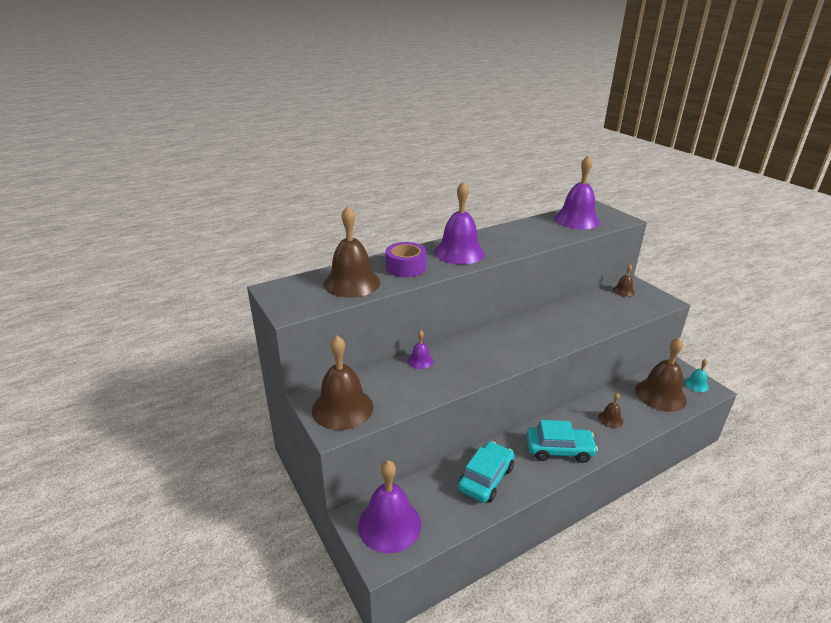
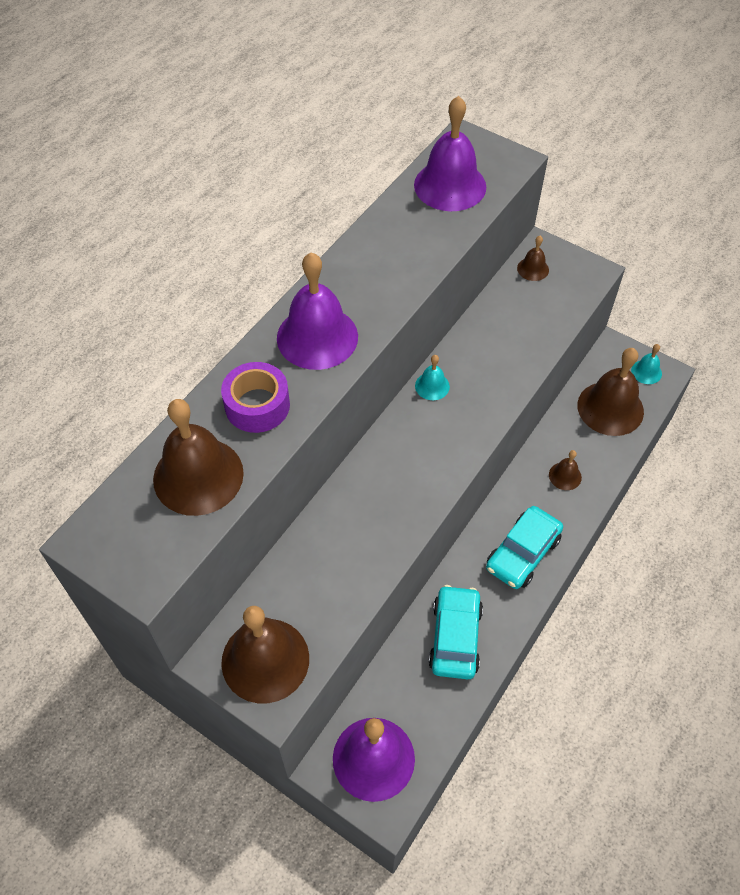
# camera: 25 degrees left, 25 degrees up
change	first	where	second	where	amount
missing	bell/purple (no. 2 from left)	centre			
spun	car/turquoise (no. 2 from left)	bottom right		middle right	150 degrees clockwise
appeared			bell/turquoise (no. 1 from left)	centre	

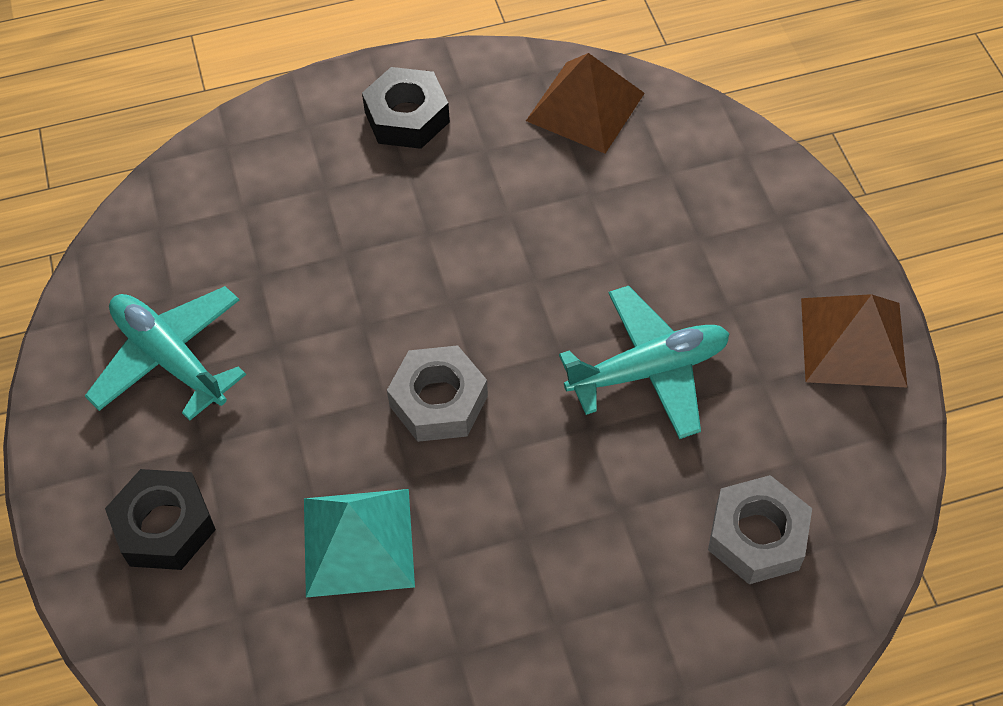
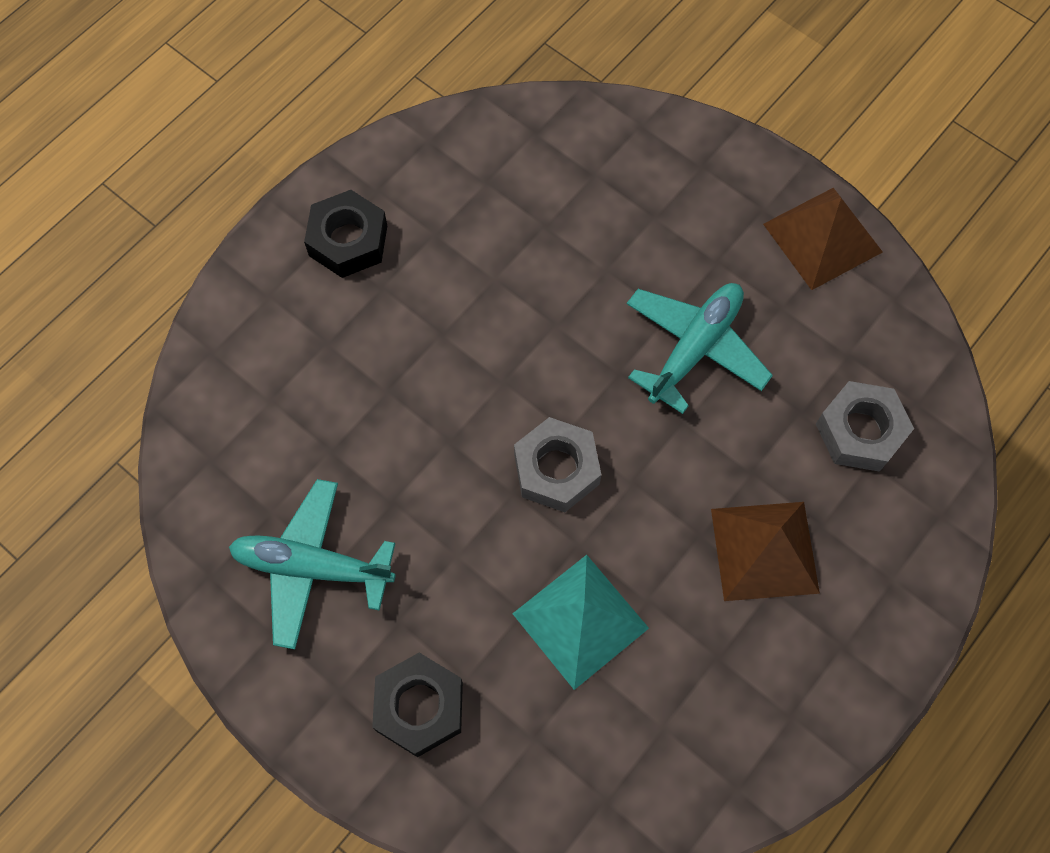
# camera: 35 degrees left, 10 degrees up
change	first	where	second	where	amount
relocated	pyramid/brown (no. 1 from left)	top centre		middle right	

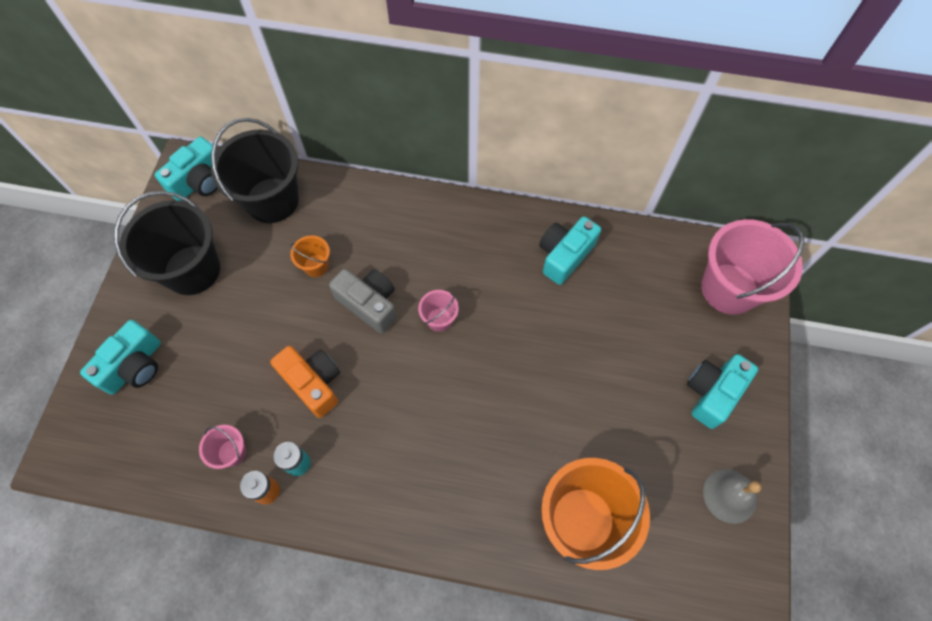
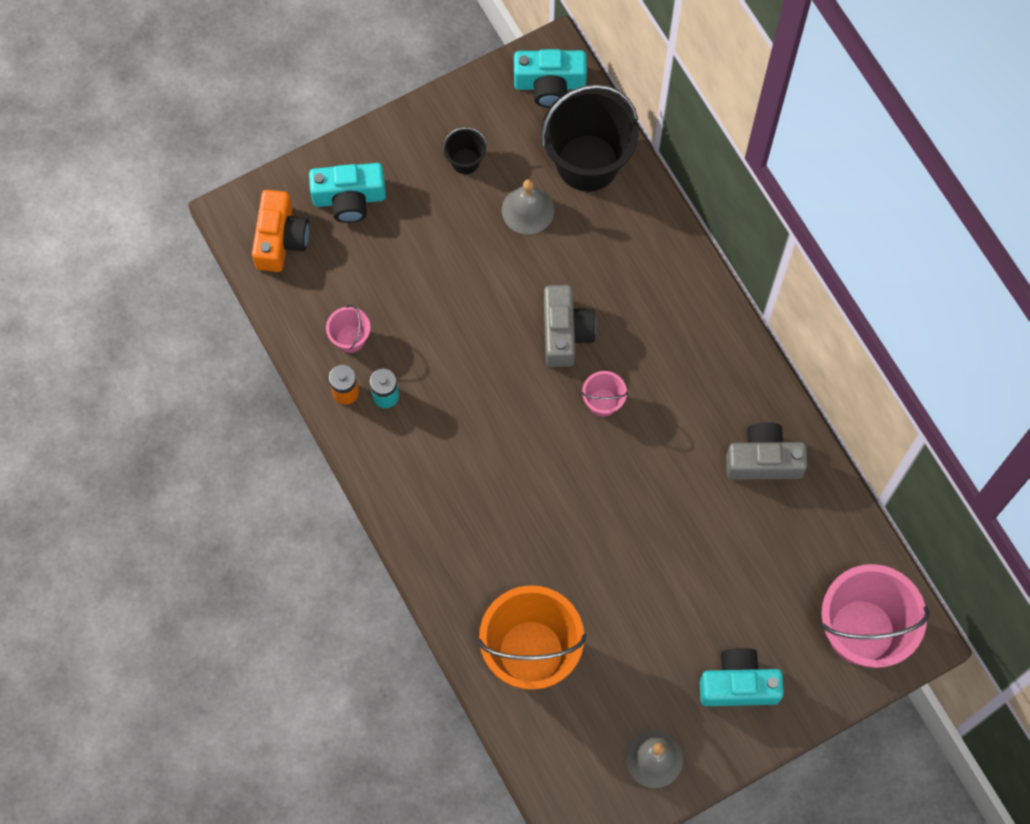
# camera: 50 degrees right, 5 degrees up
change	first	where	second	where	amount
size	bucket/black (no. 1 from left)	middle left		top centre	x0.45
colour	camera/turquoise (no. 3 from left)	centre	camera/grey (no. 2 from left)	middle right	
missing	bucket/orange (no. 1 from left)	middle left			
relocated	camera/orange	middle left		top left	
appeared			bell/grey (no. 1 from left)	top centre	

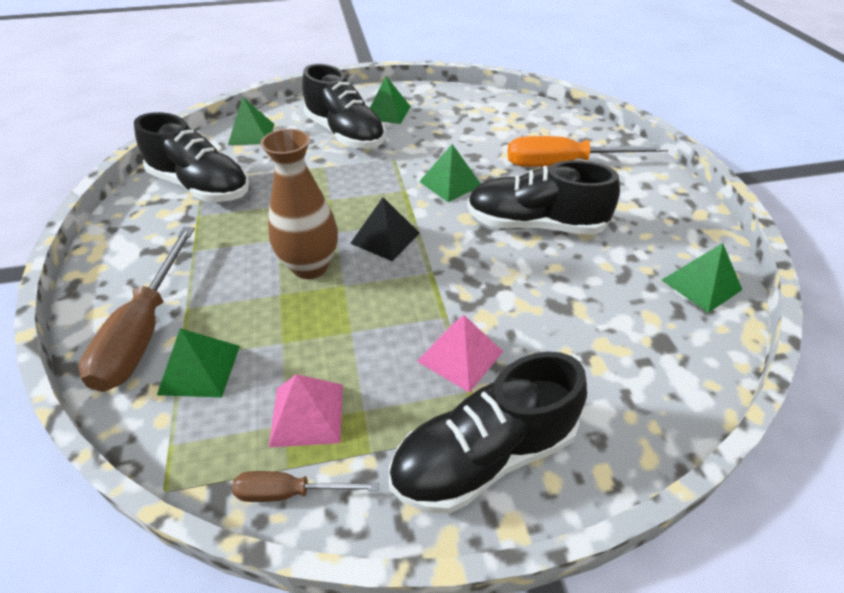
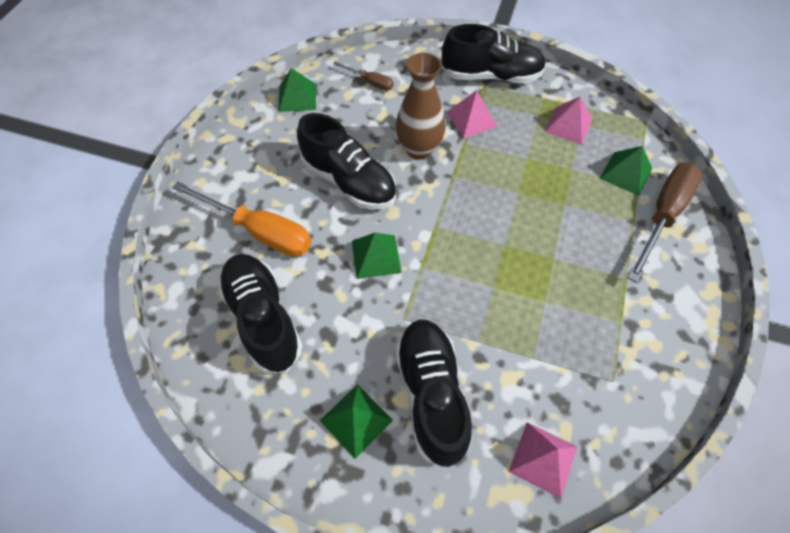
# camera: 150 degrees left, 15 degrees up
change	first	where	second	where	amount
colour	pyramid/green (no. 2 from left)	top left	pyramid/pink (no. 2 from left)	bottom right	
relocated	shoe/black (no. 1 from left)	top left		middle left	
relocated	vase/brown	centre		top centre	
missing	pyramid/black	centre			
relocated	screwdriver/brown (no. 2 from left in the first image)	bottom centre	screwdriver/brown (no. 1 from left)	top centre	

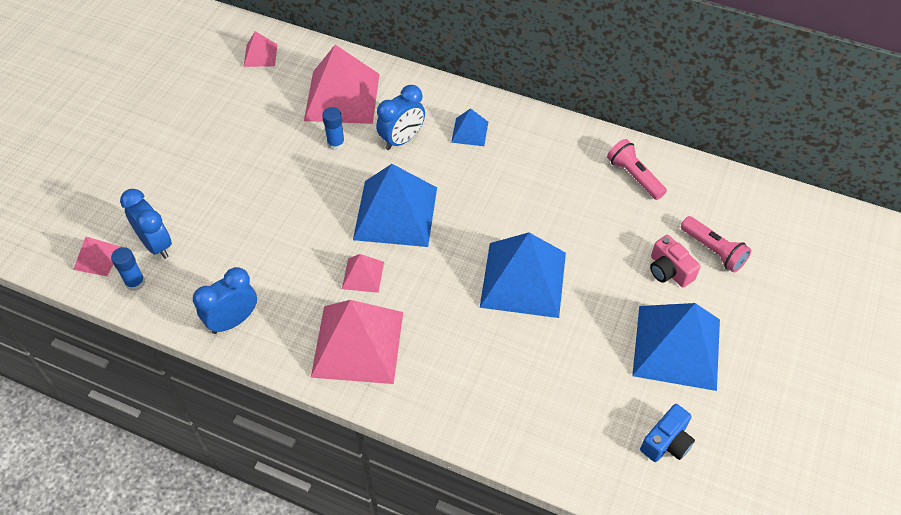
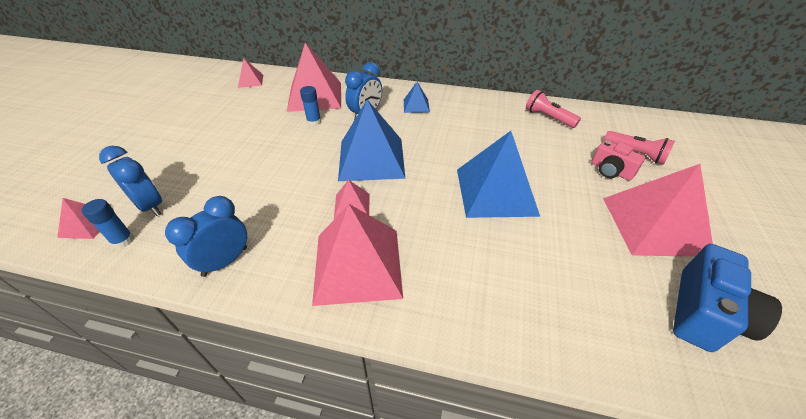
# camera: 10 degrees left, 10 degrees down
change	first	where	second	where	amount
colour	pyramid/blue (no. 4 from left)	bottom right	pyramid/pink (no. 6 from left)	middle right	
size	camera/blue	bottom right		bottom right	x1.59

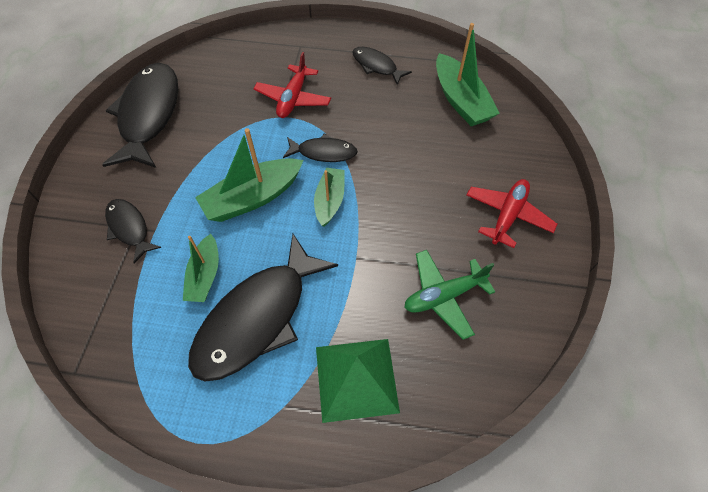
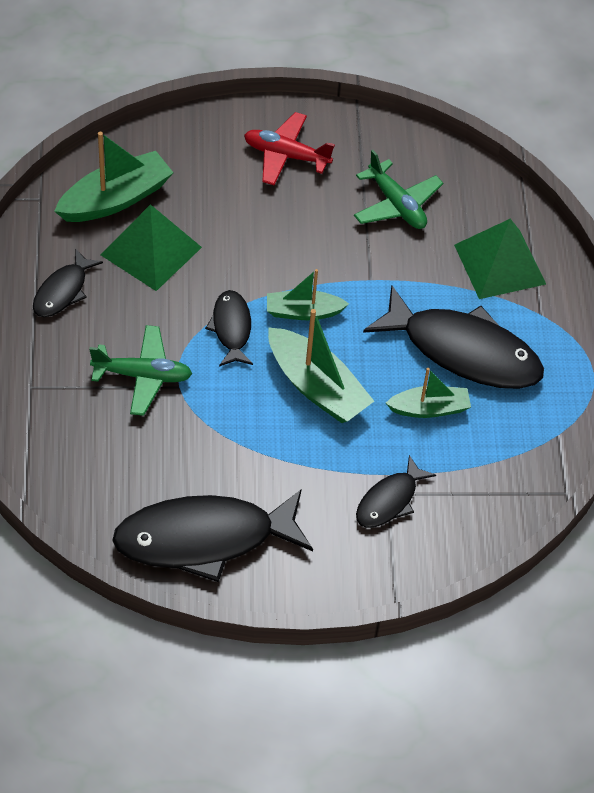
# camera: 105 degrees left, 5 degrees down
change	first	where	second	where	amount
colour	plane/red (no. 1 from left)	top centre	plane/green (no. 1 from left)	middle left	
appeared			pyramid/green (no. 1 from left)	top left	

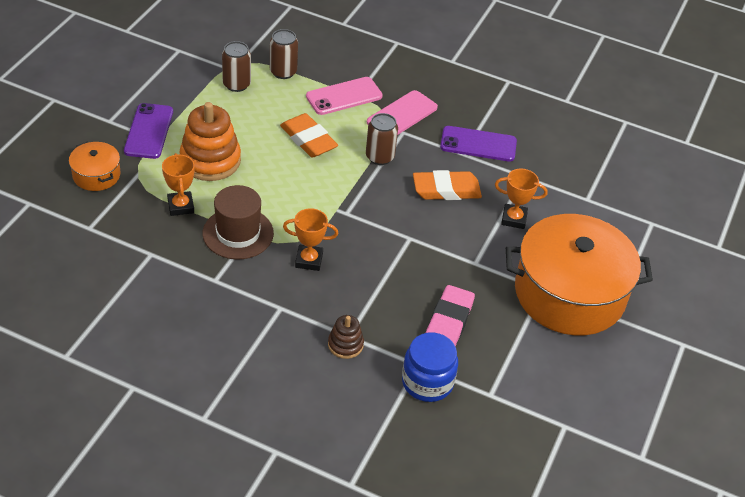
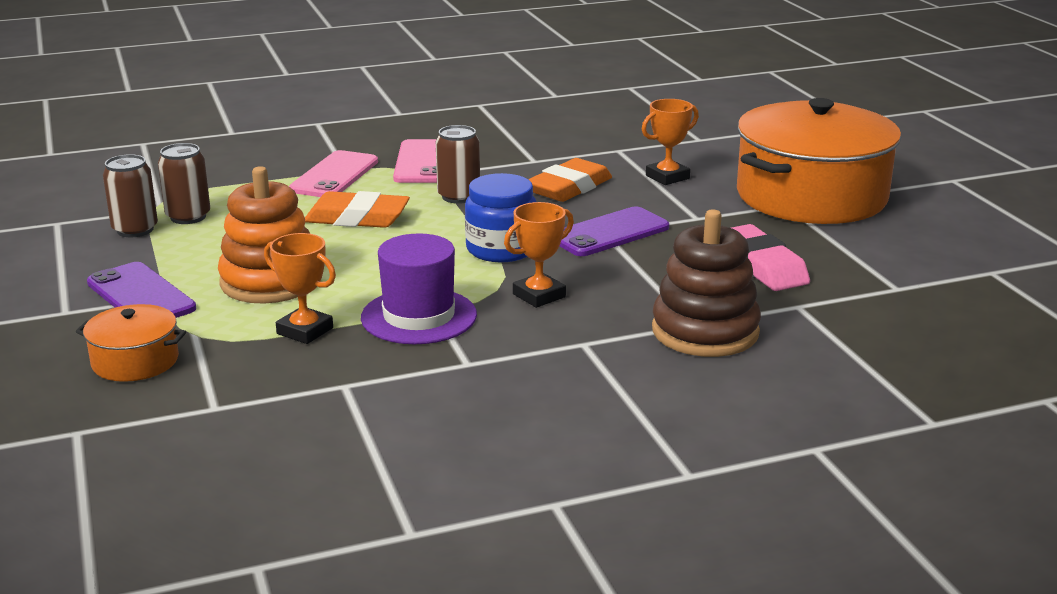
# camera: 40 degrees left, 20 degrees down
change	first	where	second	where	amount
relocated	can/brown (no. 2 from left in the first image)	top centre	can/brown (no. 1 from left)	top left	
relocated	phone/purple (no. 2 from left)	top centre		centre	
colour	hat/brown	middle left	hat/purple	centre	
size	stacking toy/brown	bottom centre		middle right	x1.93
relocated	jar/blue	bottom centre		centre	

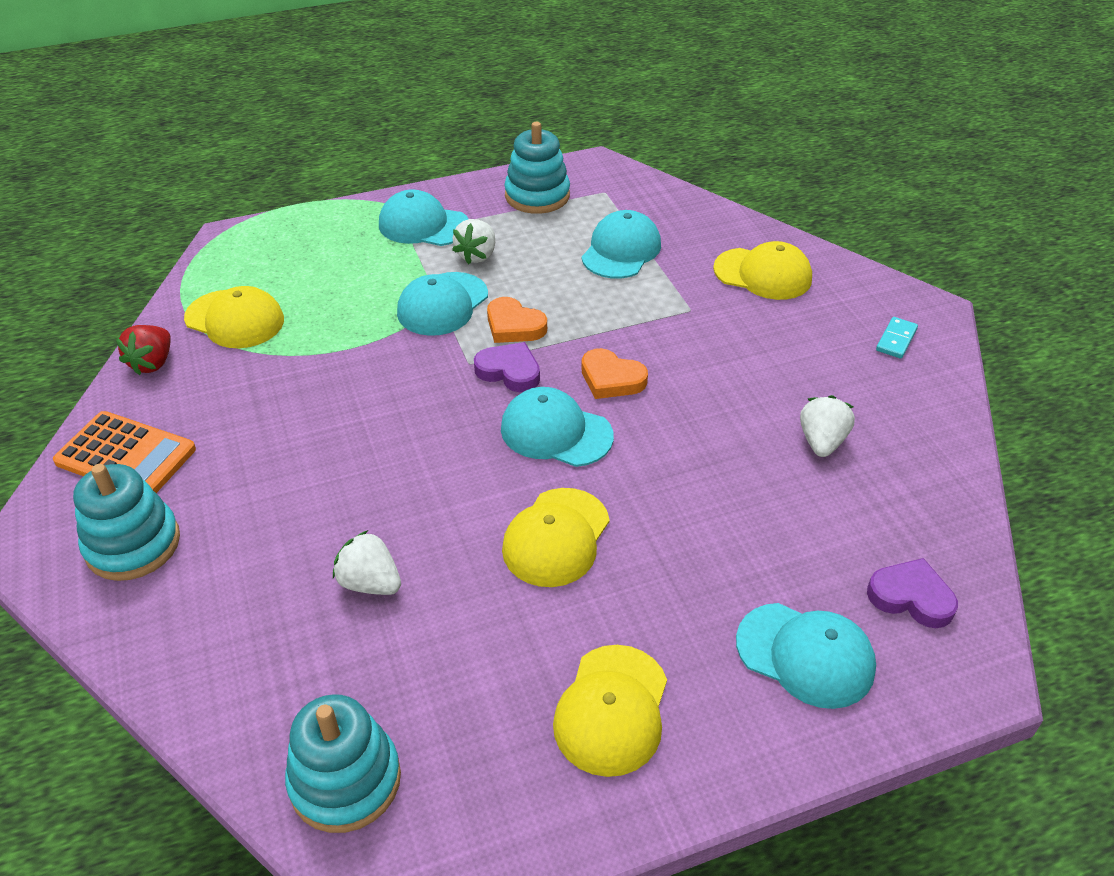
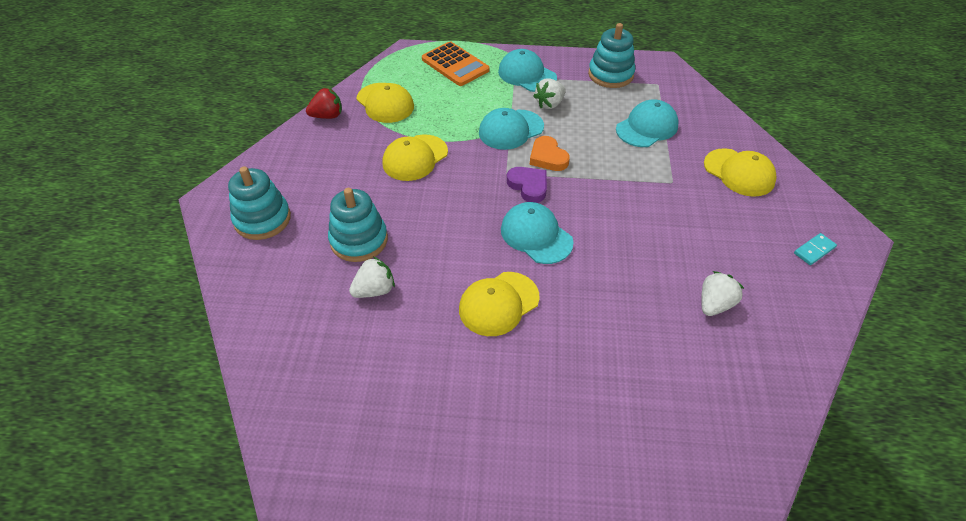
# camera: 25 degrees right, 5 degrees up
change	first	where	second	where	amount
spun	strawberry/red	middle left		top centre	150 degrees counterclockwise
missing	heart/orange (no. 2 from left)	centre			
relocated	calculator/orange	middle left		top centre	
spun	strawberry/white (no. 1 from left)	middle left		centre	90 degrees clockwise
missing	heart/purple (no. 2 from left)	bottom right			
missing	cap/turquoise (no. 5 from left)	bottom right			
relocated	cap/yellow (no. 3 from left in the first image)	bottom centre	cap/yellow (no. 2 from left)	top centre	
relocated	stacking toy/turquoise (no. 2 from left)	bottom left		centre	

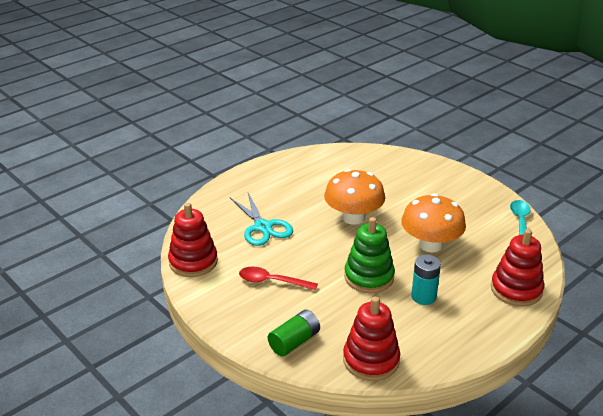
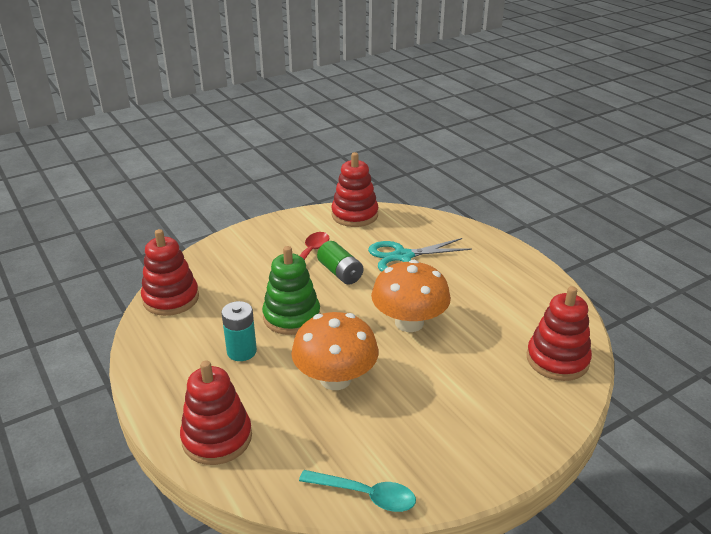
# camera: 100 degrees right, 0 degrees up
change	first	where	second	where	amount
relocated	battery/green	bottom centre		centre	
appeared			stacking toy/red (no. 4 from left)	middle right	

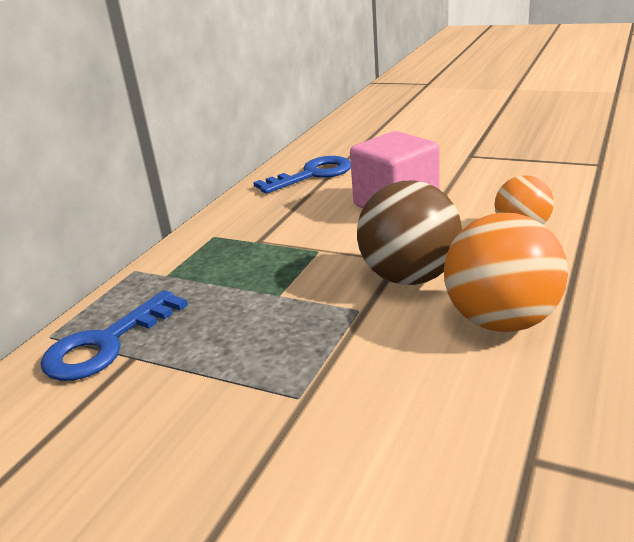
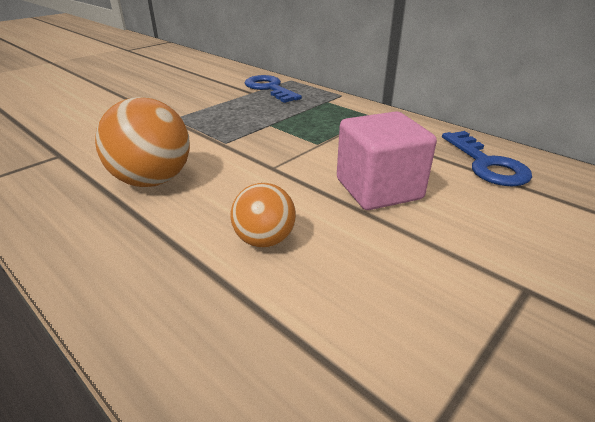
# camera: 105 degrees right, 5 degrees up
change	first	where	second	where	amount
missing	ball/brown	centre			

